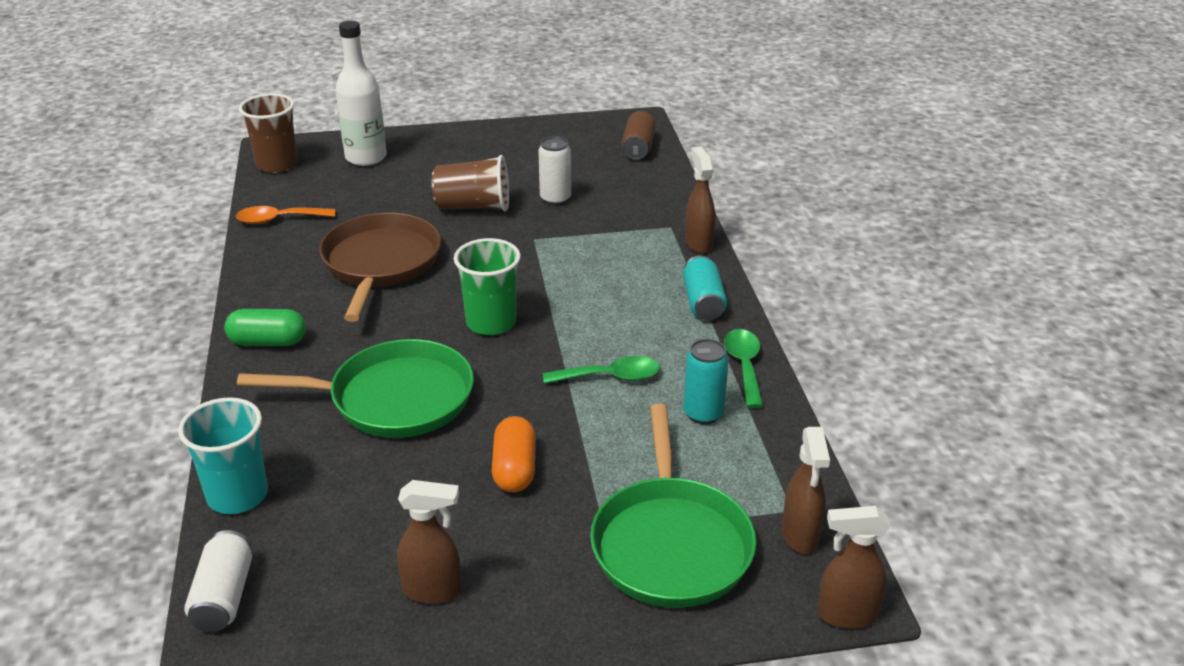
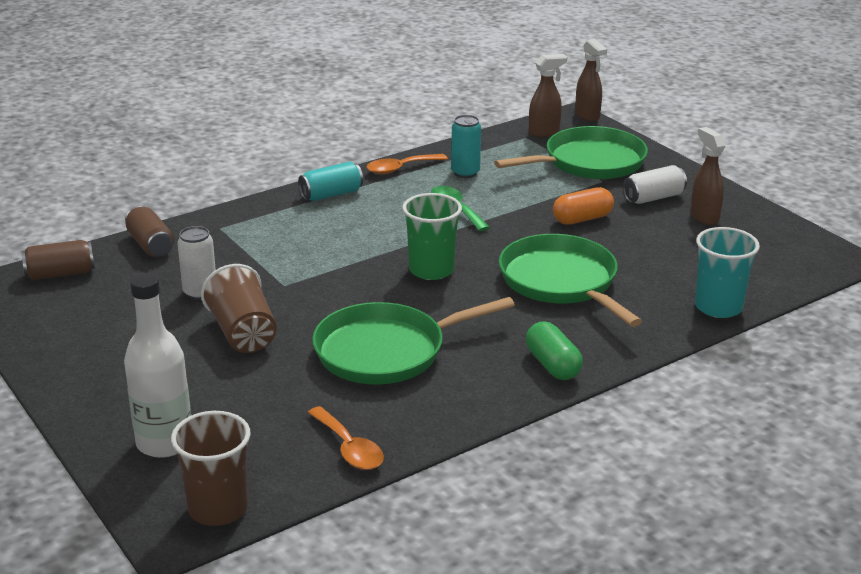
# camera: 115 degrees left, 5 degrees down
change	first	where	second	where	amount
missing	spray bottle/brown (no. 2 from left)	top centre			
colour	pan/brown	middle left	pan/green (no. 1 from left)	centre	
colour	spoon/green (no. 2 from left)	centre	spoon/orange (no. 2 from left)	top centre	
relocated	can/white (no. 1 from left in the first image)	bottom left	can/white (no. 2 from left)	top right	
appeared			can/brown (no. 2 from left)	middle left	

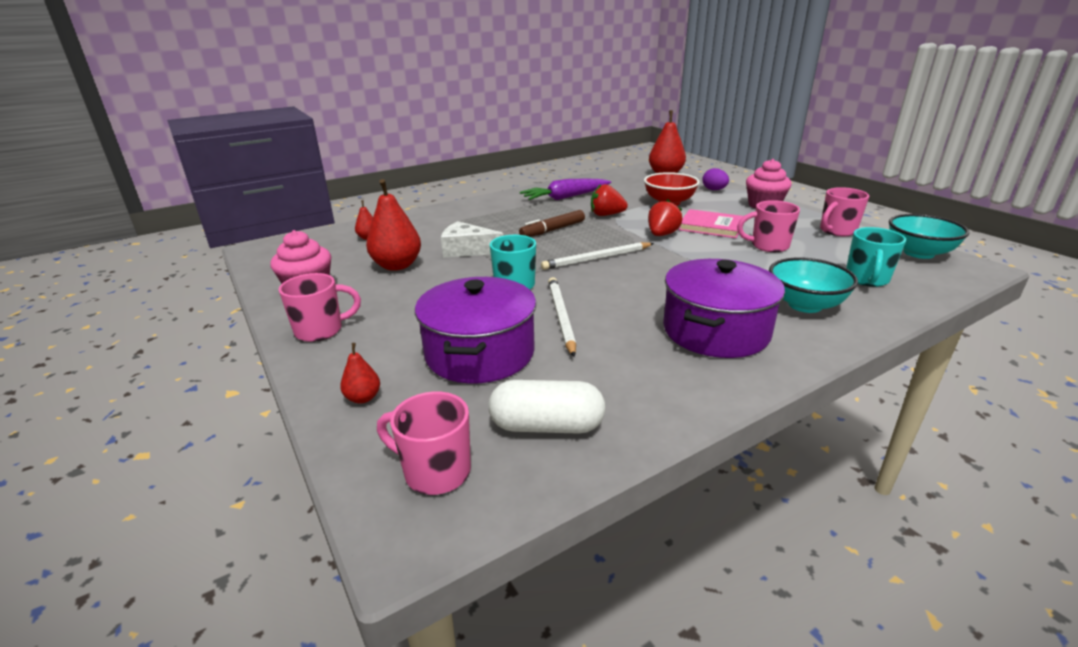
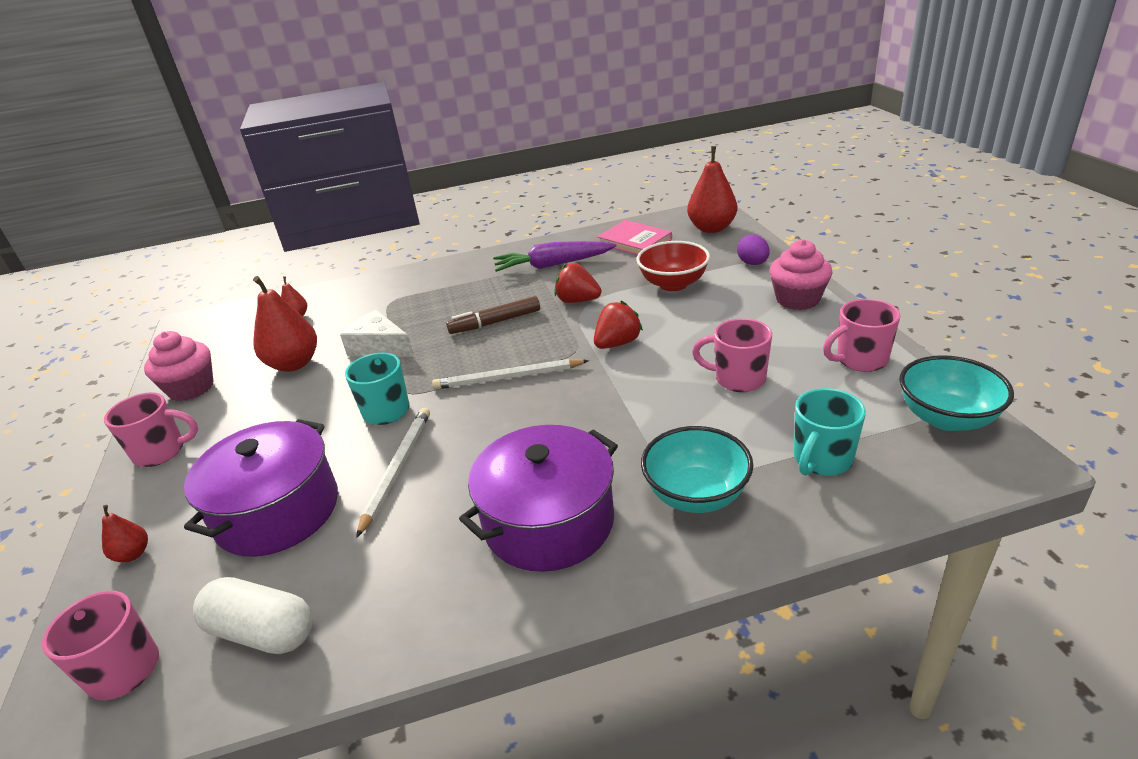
# camera: 20 degrees right, 5 degrees up
change	first	where	second	where	amount
relocated	book/pink	centre		top centre	

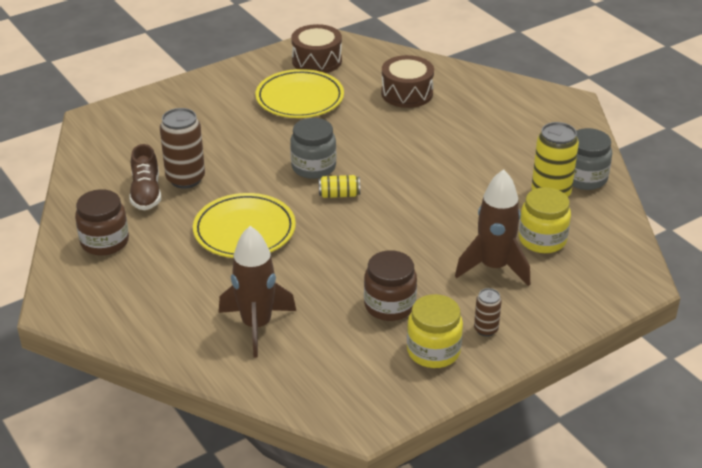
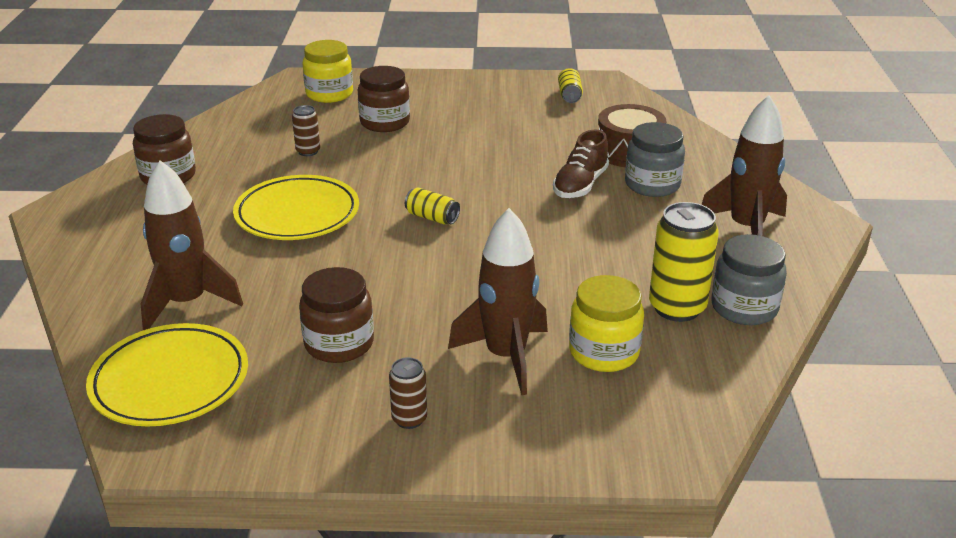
# camera: 35 degrees right, 5 degrees down
change	first	where	second	where	amount
exchanged	drum/brown (no. 1 from left)	top centre	can/yellow (no. 2 from left)	top centre	
relocated	plate/yellow (no. 2 from left in the first image)	top centre	plate/yellow (no. 1 from left)	bottom left	
size	can/brown (no. 1 from left)	top left		top left	x0.54
relocated	jar/grey (no. 1 from left)	top centre		top right	
relocated	shoe/brown	middle left		top centre	
relocated	jar/yellow (no. 1 from left)	bottom centre		top centre	
appeared			jar/brown (no. 3 from left)	top centre	
appeared			rocket/brown (no. 3 from left)	top right	

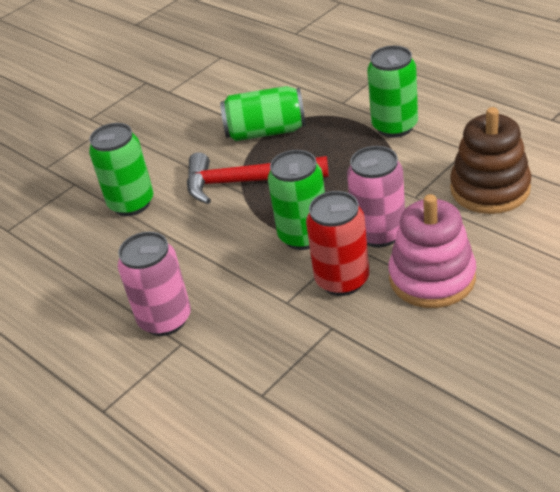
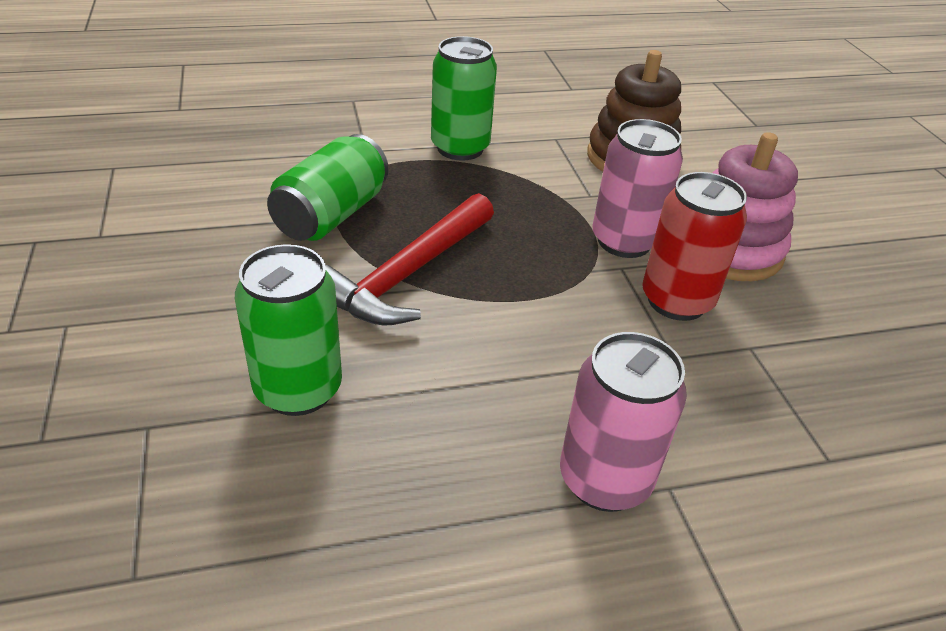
# camera: 65 degrees left, 0 degrees up
change	first	where	second	where	amount
missing	can/green (no. 3 from left)	centre			

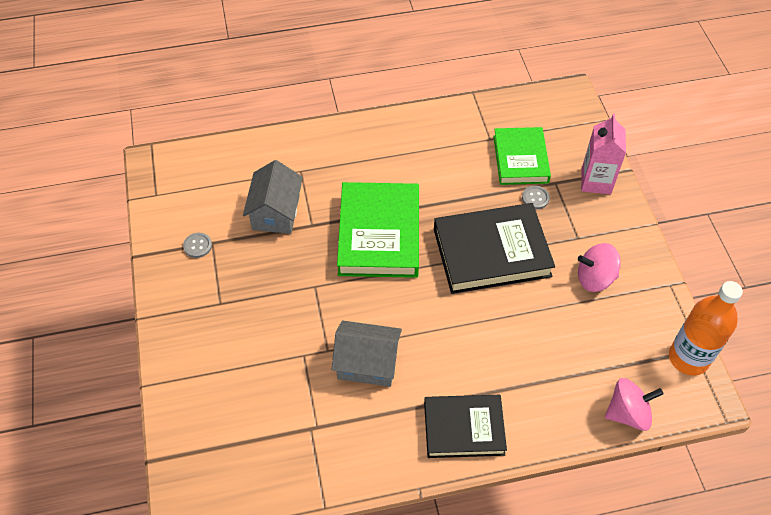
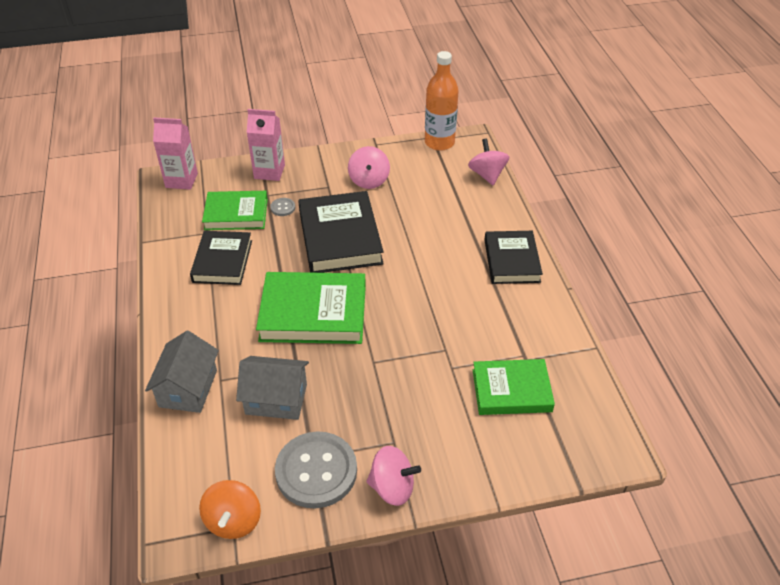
# camera: 90 degrees left, 10 degrees down
change	first	where	second	where	amount
size	button/grey (no. 1 from left in the first image)	middle left	button/grey (no. 2 from left)	bottom centre	x2.46
relocated	house/grey (no. 2 from left in the first image)	bottom centre	house/grey (no. 1 from left)	middle left	
appeared			carton/pink (no. 1 from left)	top left	
appeared			book/black (no. 1 from left)	middle left	
appeared			book/green (no. 3 from left)	centre	
appeared			spinning top/pink (no. 2 from left)	bottom centre	
appeared			spinning top/orange	bottom left	

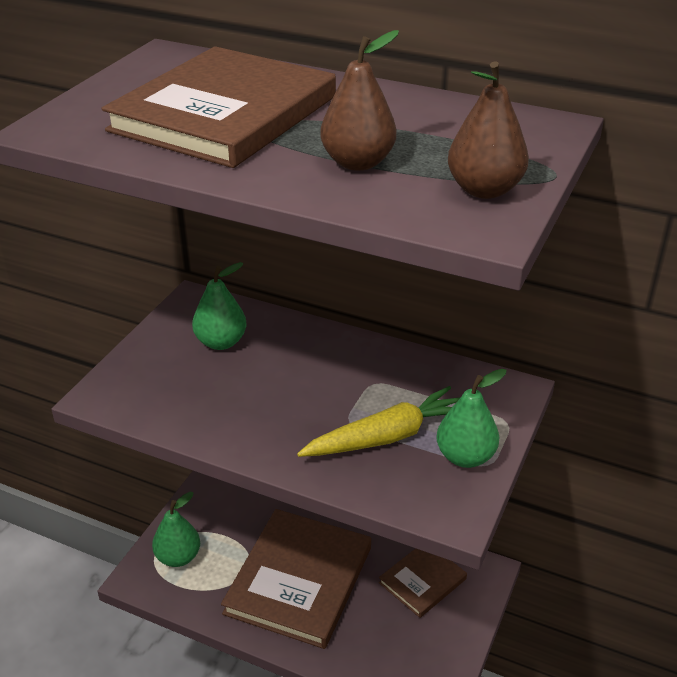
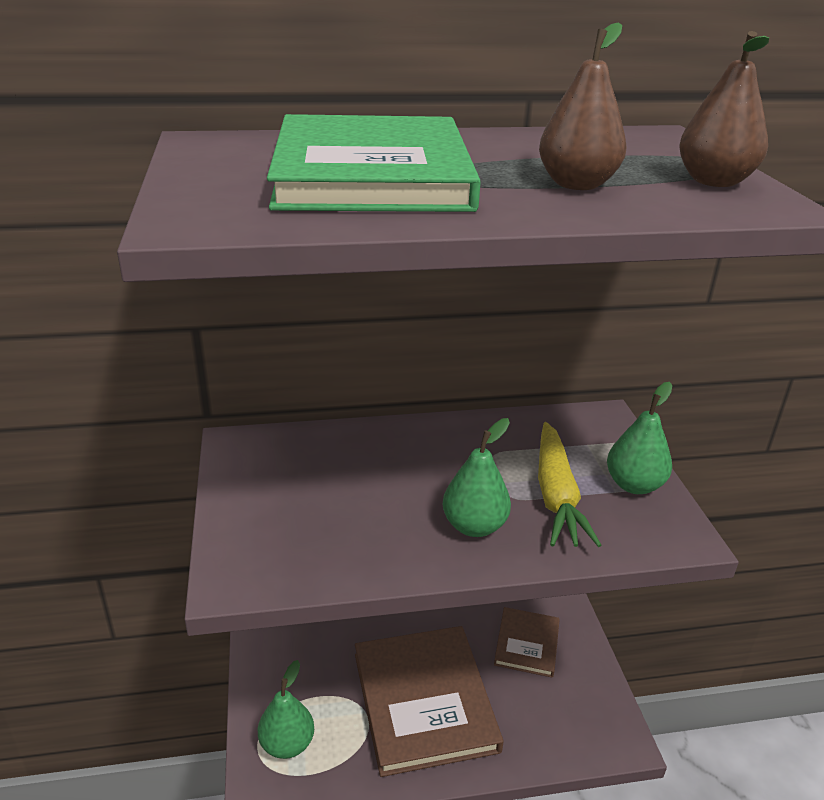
# camera: 35 degrees left, 5 degrees down
change	first	where	second	where	amount
colour	book/brown (no. 1 from left)	top left	book/green	top centre	
relocated	pear/green (no. 2 from left)	middle left		centre	
spun	carrot/yellow	centre		middle right	150 degrees clockwise

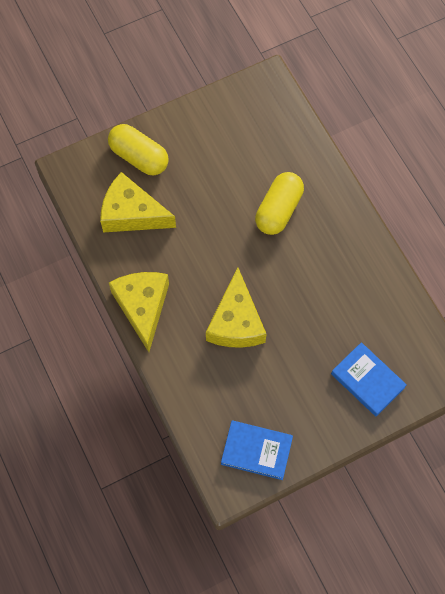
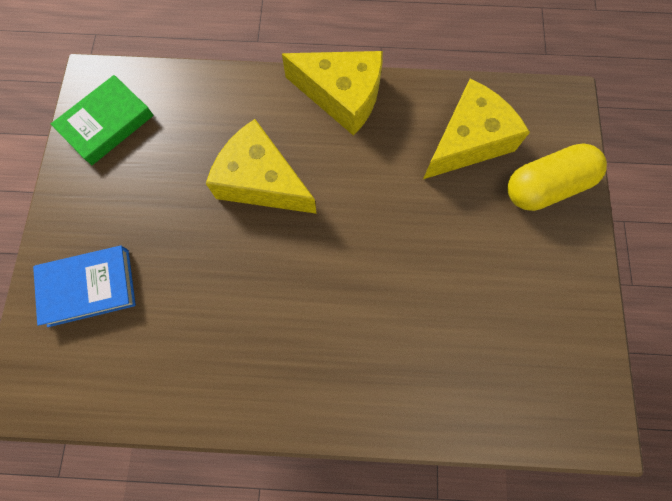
# camera: 120 degrees right, 5 degrees up
change	first	where	second	where	amount
missing	capsule/yellow (no. 2 from left)	centre			
colour	book/blue (no. 1 from left)	bottom centre	book/green	top left	

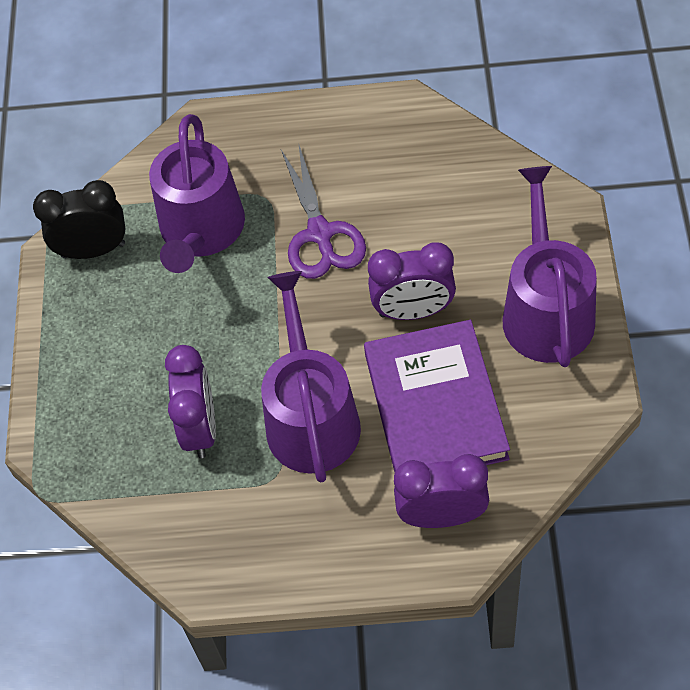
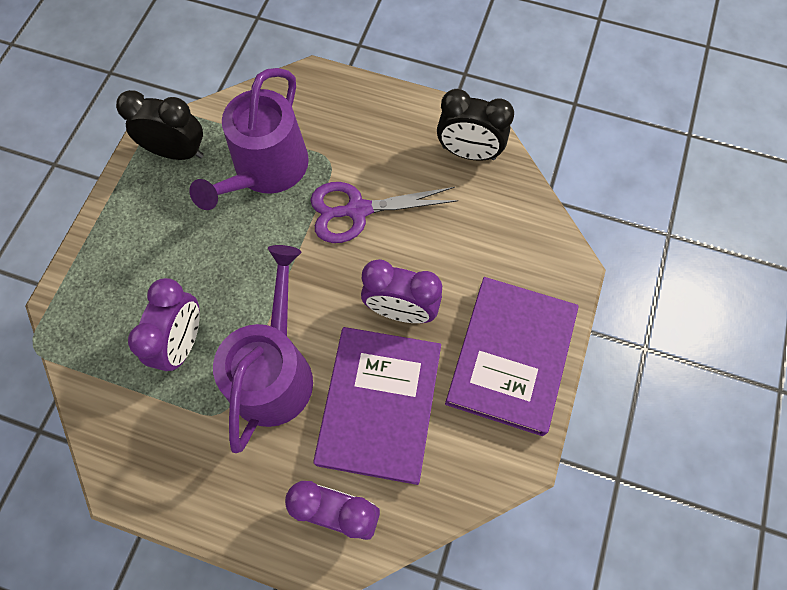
# camera: 15 degrees right, 10 degrees up
change	first	where	second	where	amount
spun	scissors/purple	top centre		centre	75 degrees clockwise
exchanged	watering can/purple (no. 3 from left)	middle right	book/purple (no. 2 from left)	centre	
appeared			clock/black (no. 2 from left)	top centre	

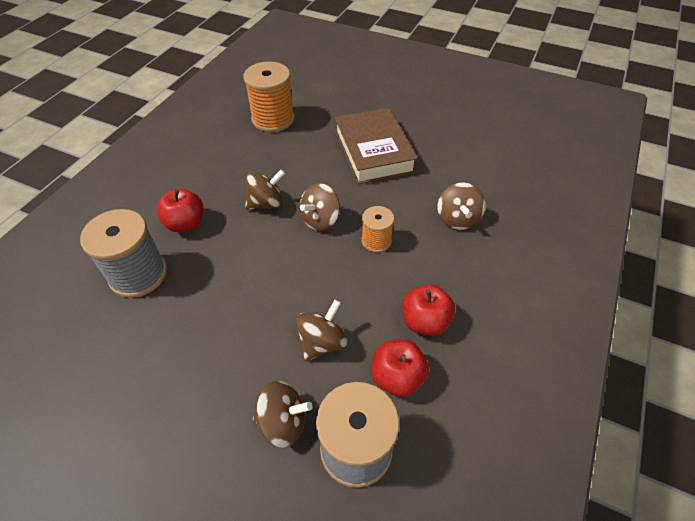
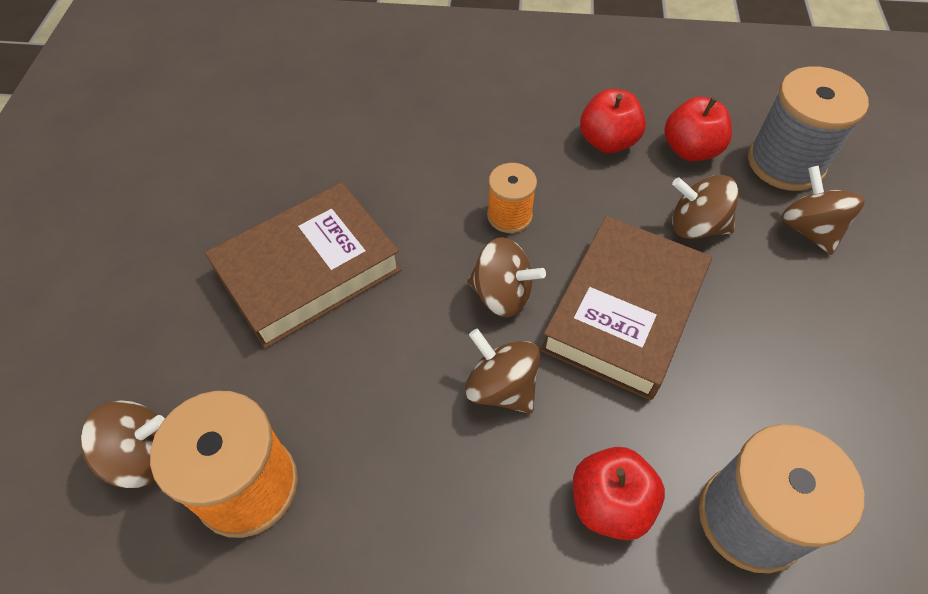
# camera: 110 degrees left, 5 degrees up
change	first	where	second	where	amount
relocated	spinning top/brown (no. 5 from left in the first image)	centre	spinning top/brown (no. 1 from left)	bottom left	
appeared			book/brown (no. 2 from left)	middle right	

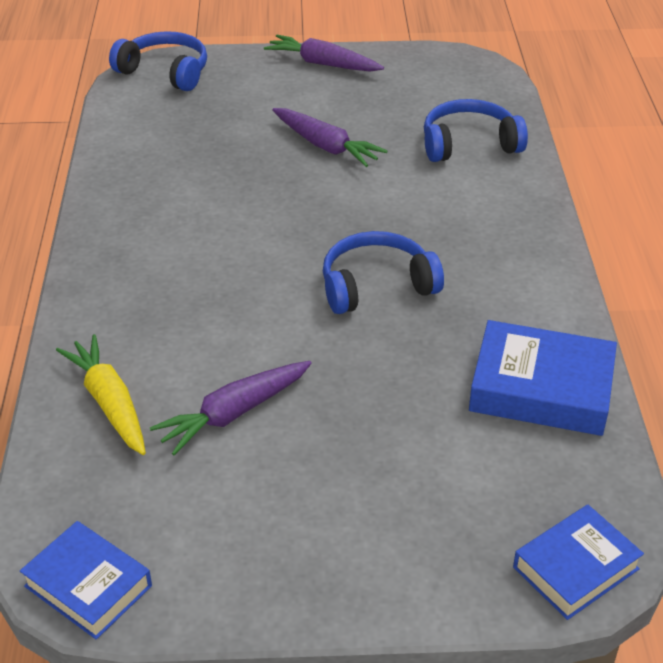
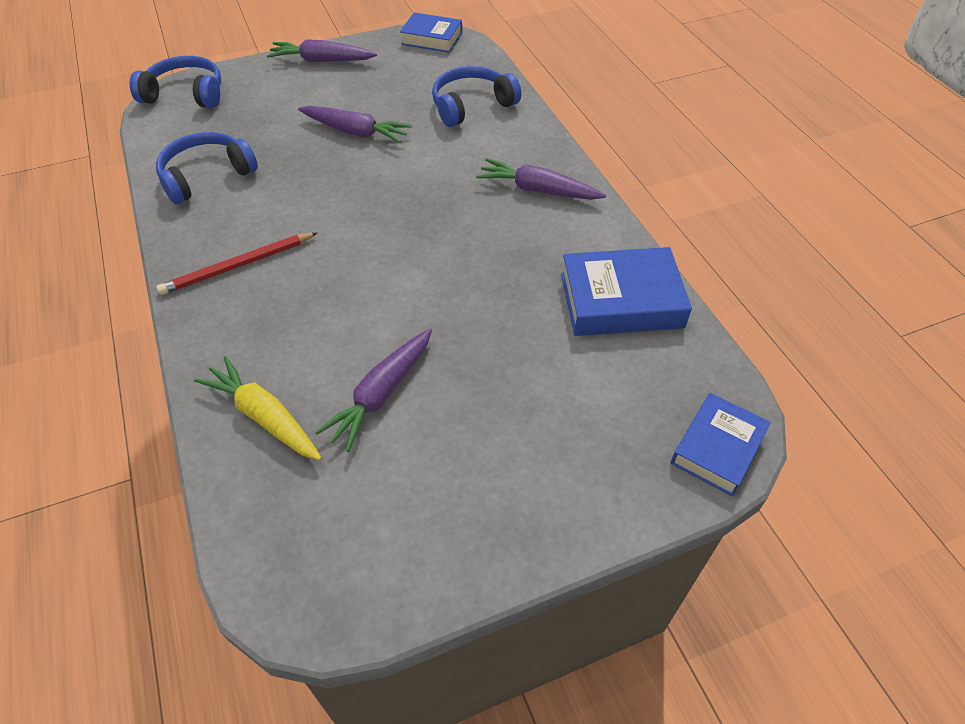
# camera: 20 degrees left, 10 degrees up
change	first	where	second	where	amount
relocated	headphones/blue (no. 2 from left)	centre		top left	
relocated	book/blue (no. 1 from left)	bottom left		top centre	
appeared			carrot/purple (no. 4 from left)	top centre	
appeared			pencil/red	middle left	

